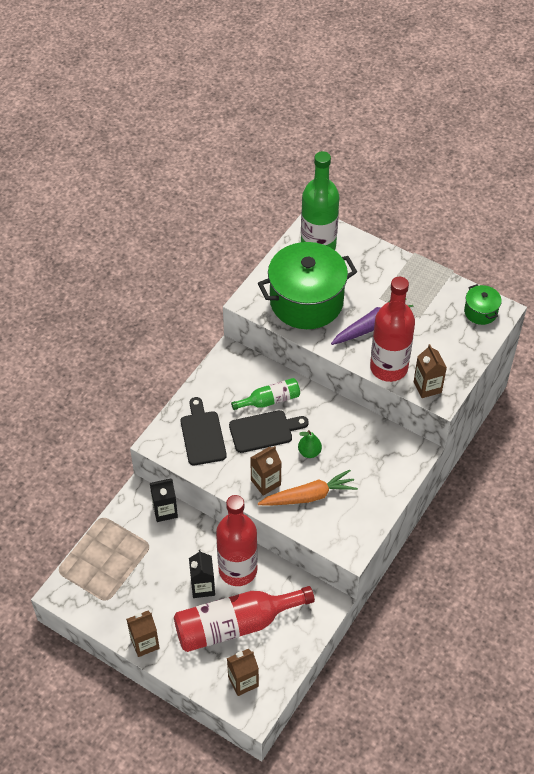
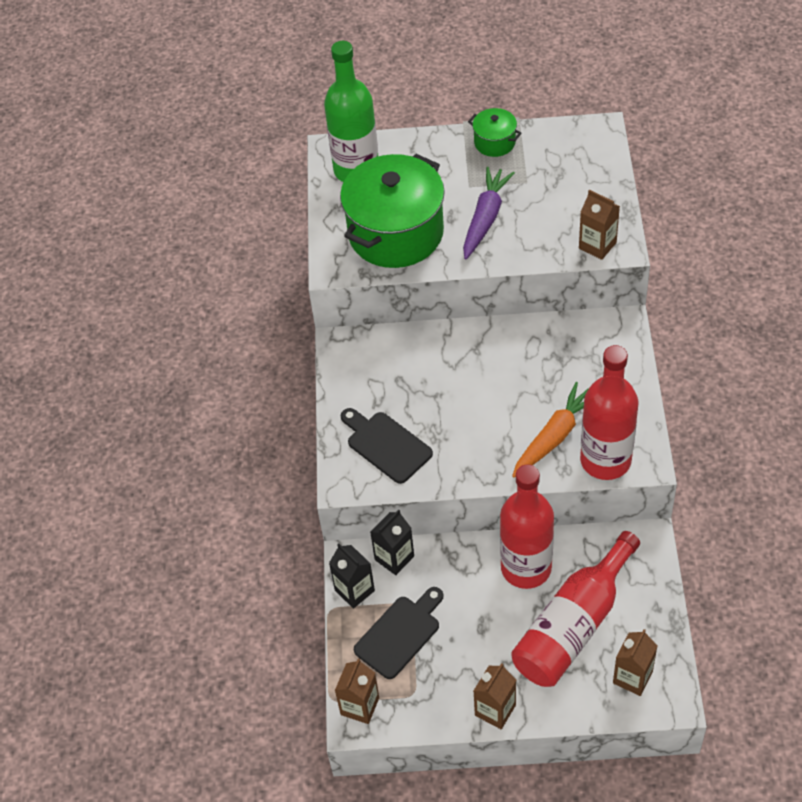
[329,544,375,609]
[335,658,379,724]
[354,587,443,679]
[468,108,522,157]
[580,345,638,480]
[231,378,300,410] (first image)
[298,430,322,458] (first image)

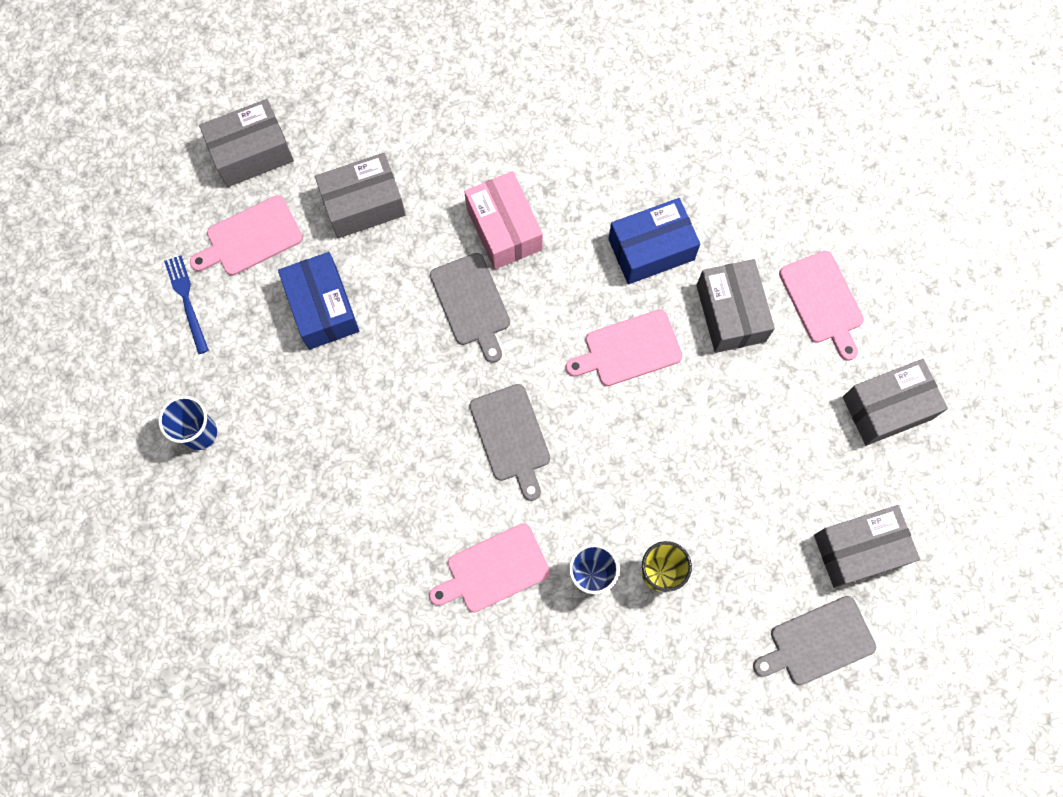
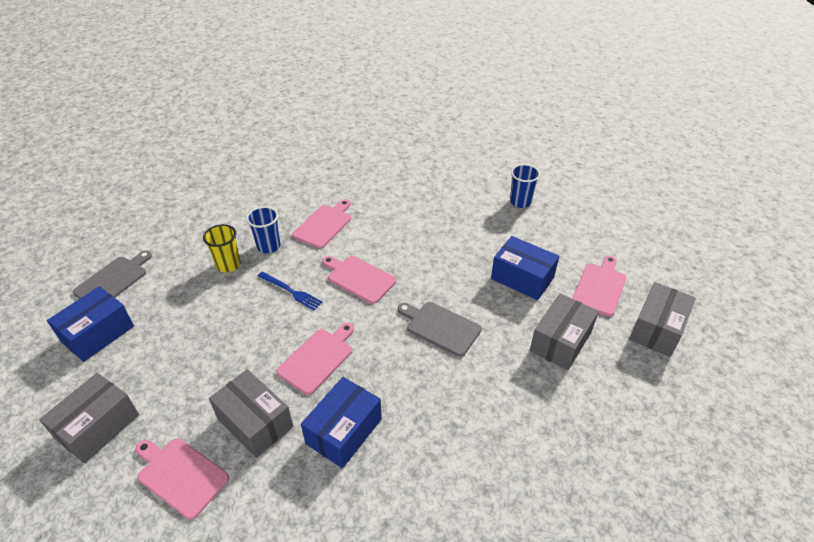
[47,286,134,362]
[258,272,322,310]
[322,256,397,304]
[464,171,543,269] (first image)

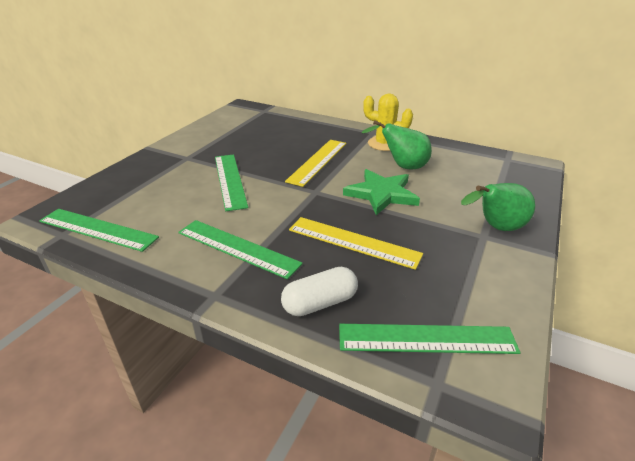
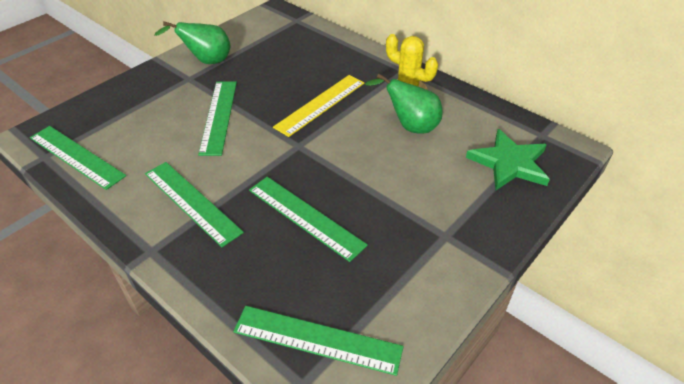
[154,21,231,64]
[249,177,368,262]
[466,129,550,190]
[281,267,358,316] (first image)

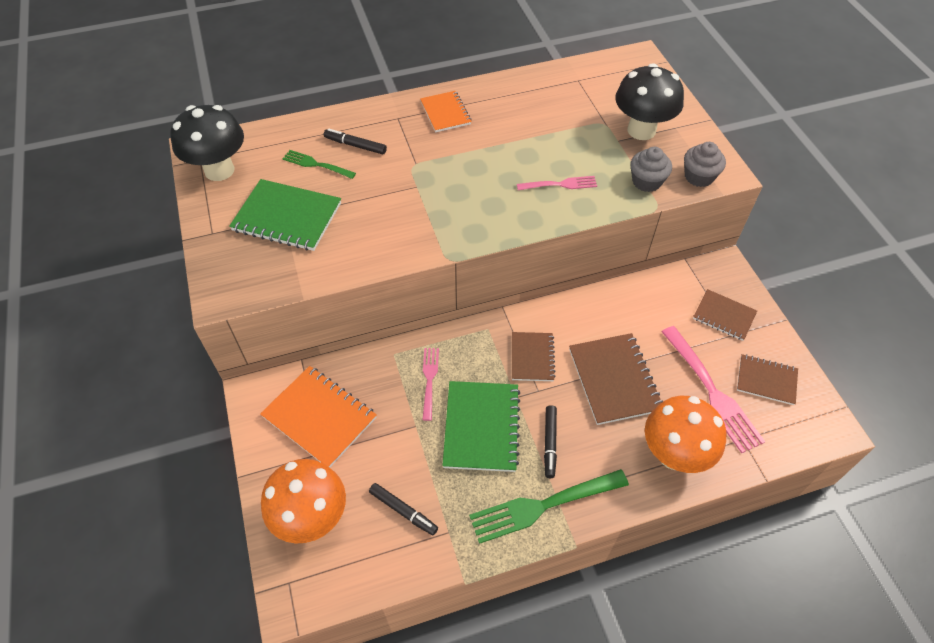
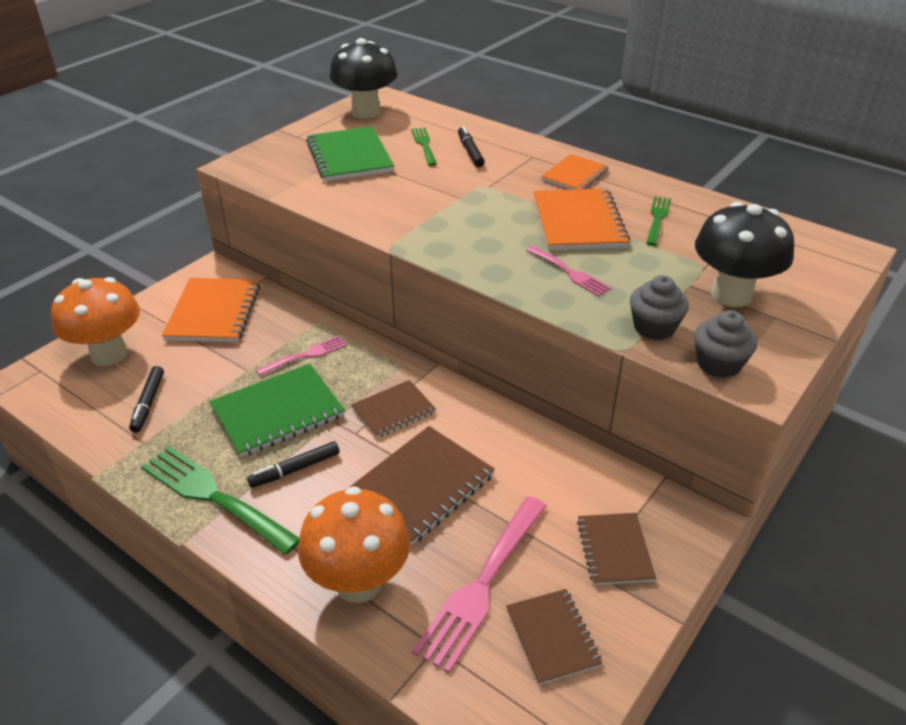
[533,188,630,250]
[646,196,671,246]

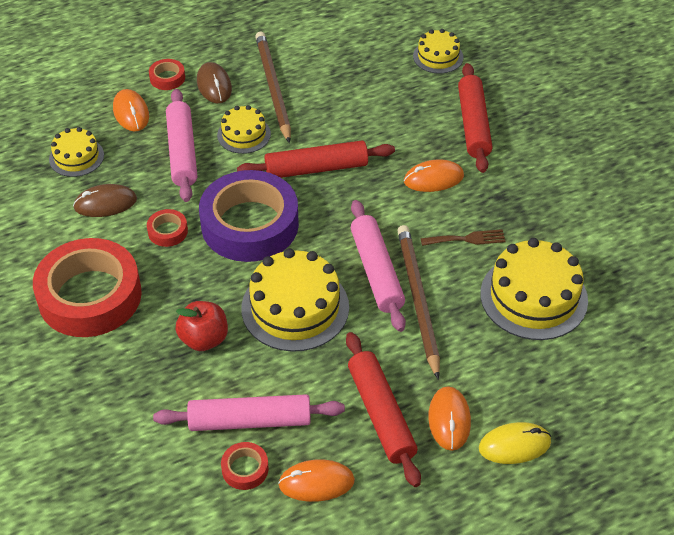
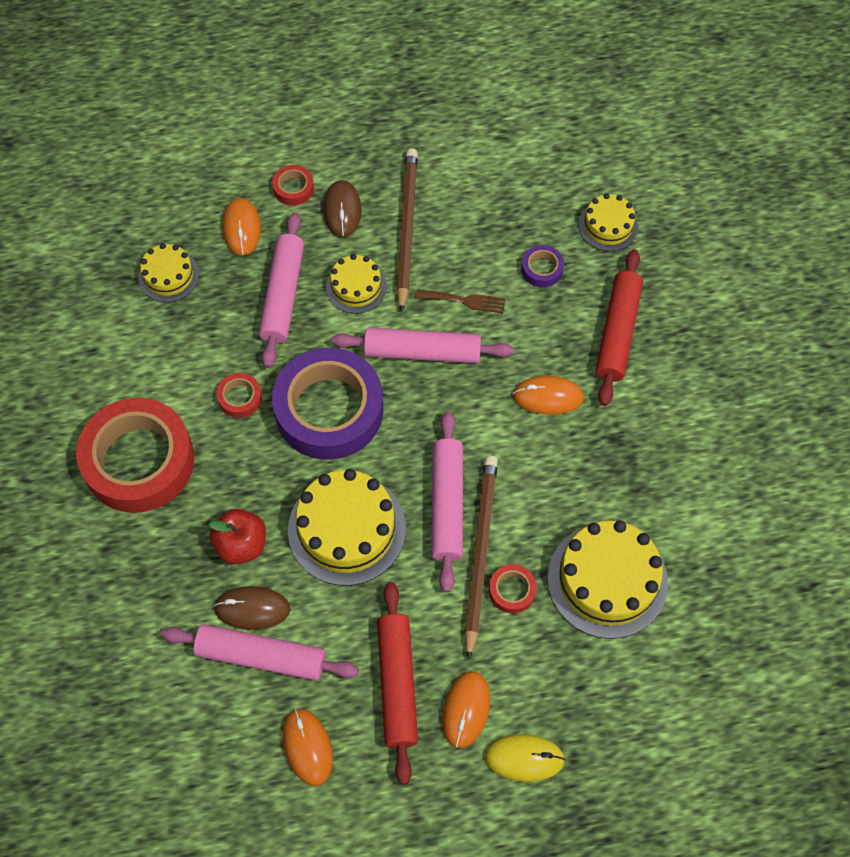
[213,586,290,630]
[282,709,333,786]
[332,327,514,363]
[416,289,505,313]
[489,564,537,614]
[521,245,564,287]

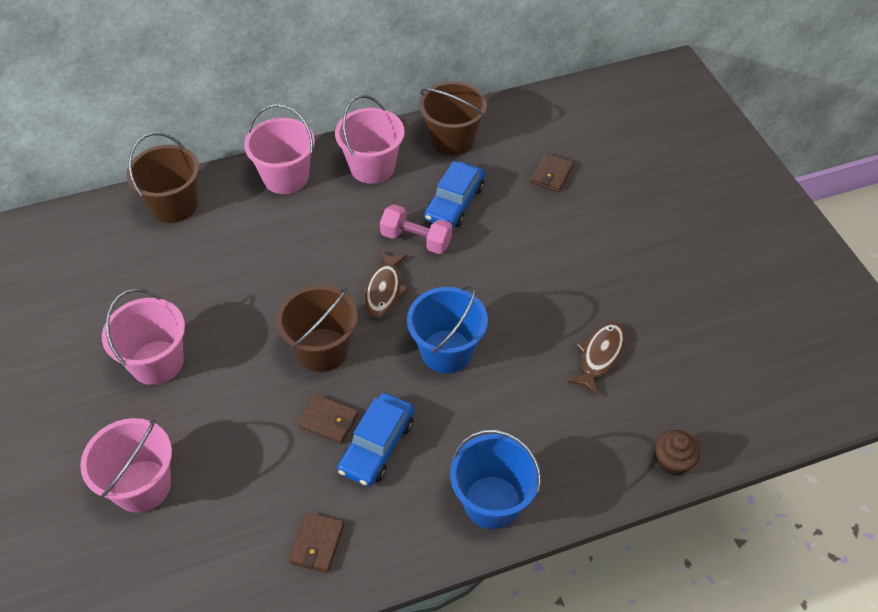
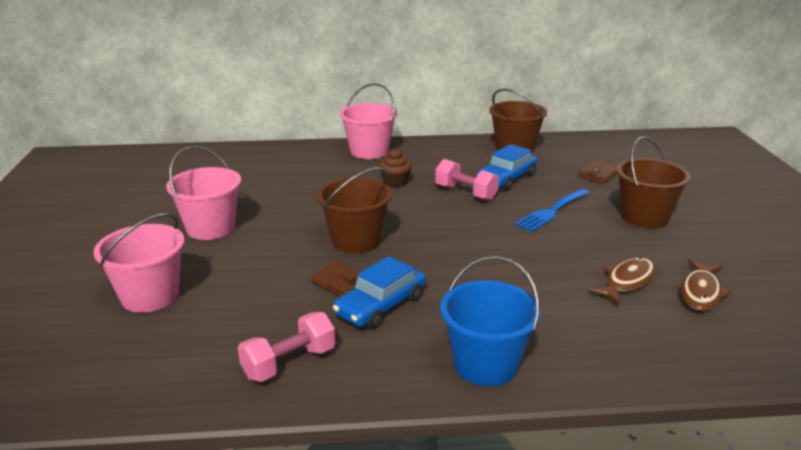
[238,312,335,382]
[379,148,412,187]
[514,189,590,232]
[616,136,691,228]
[681,259,731,311]
[335,95,404,184] (first image)
[407,285,488,374] (first image)

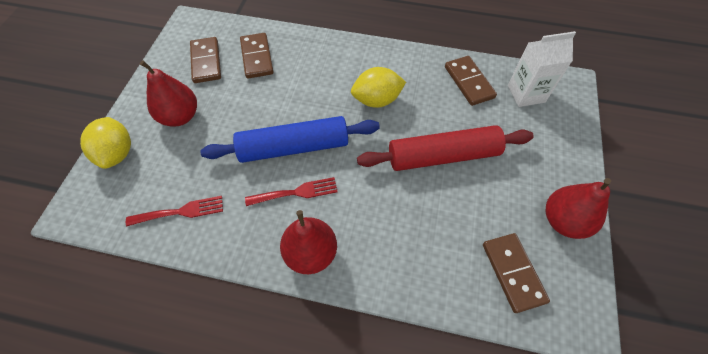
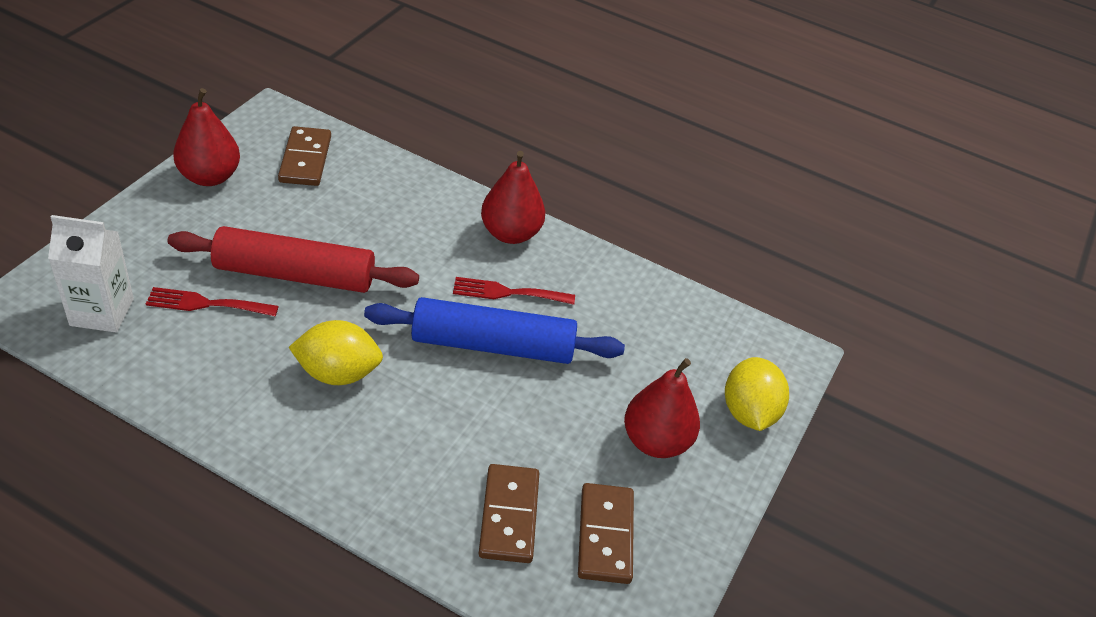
[146,287,279,316]
[445,56,497,106] (first image)

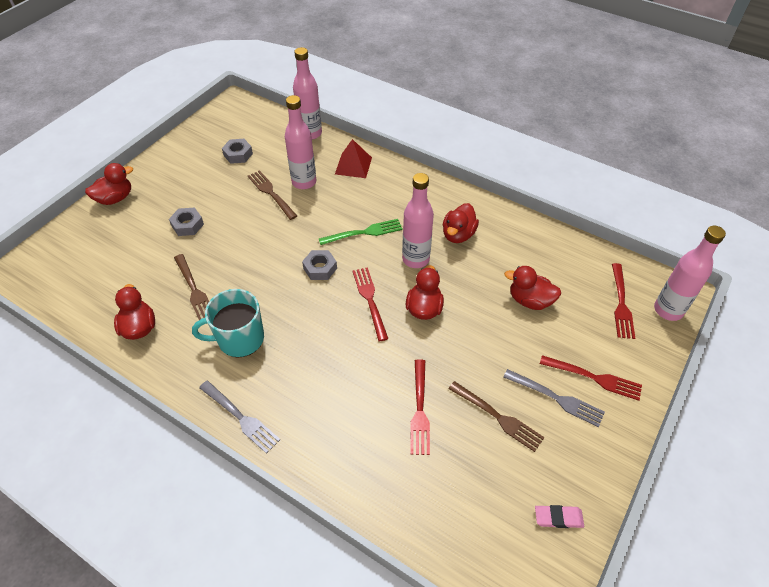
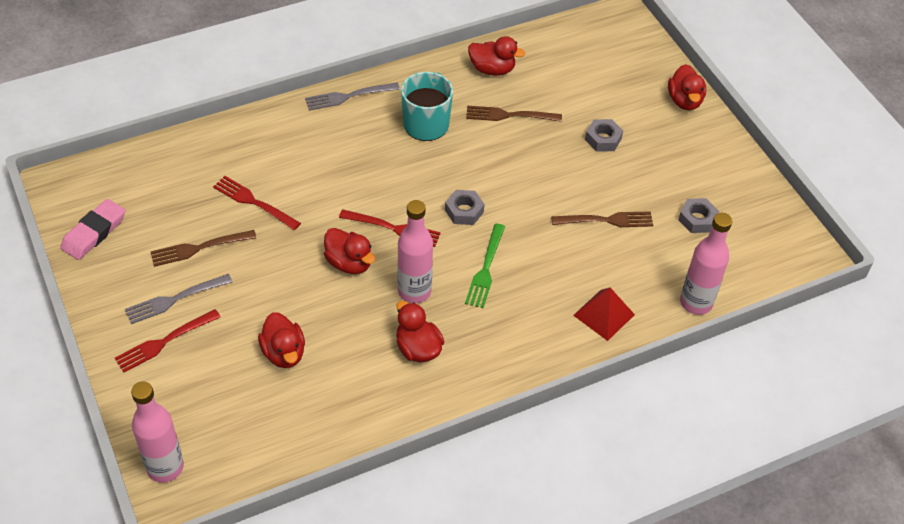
[60,199,125,260]
[258,312,305,368]
[285,95,316,189] (first image)
[612,263,635,339] (first image)

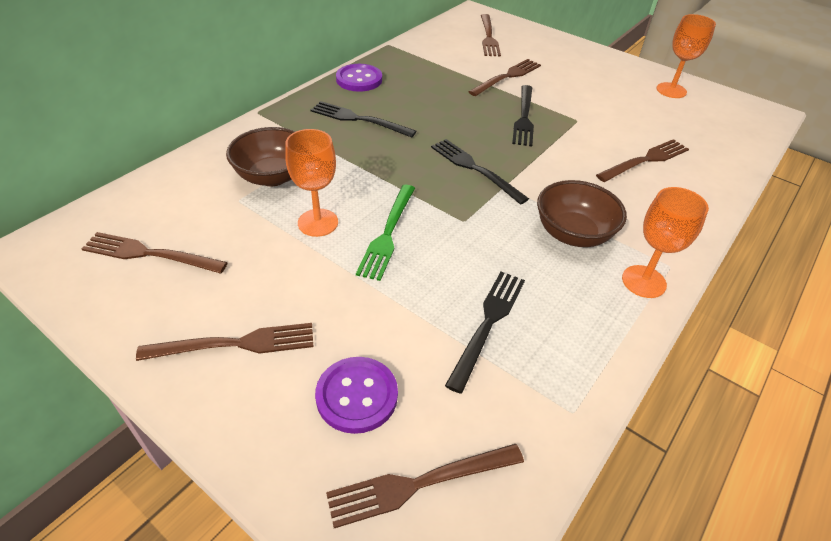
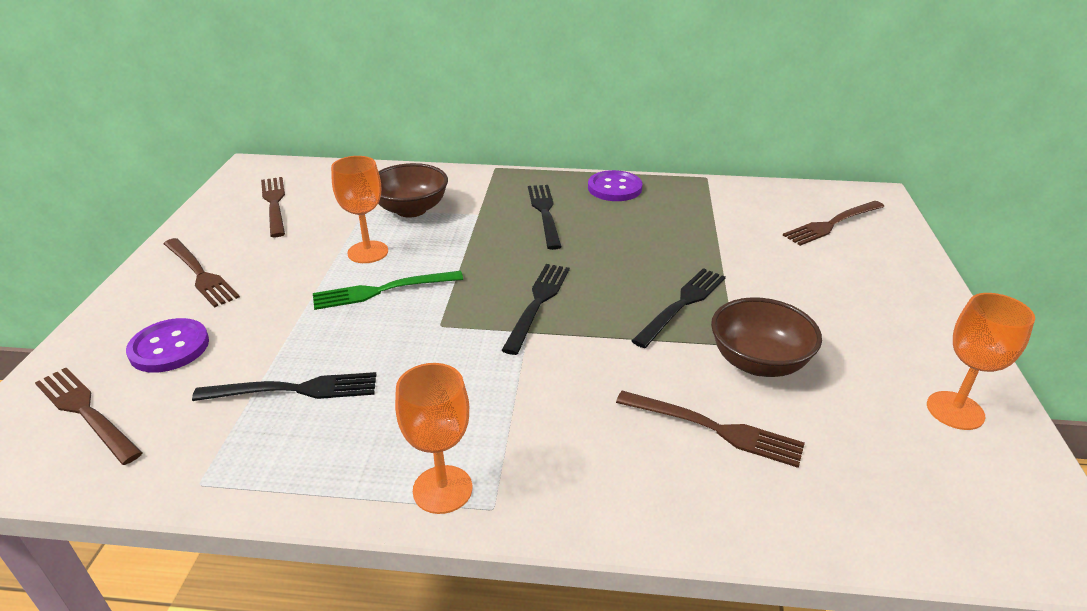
[632,268,726,348]
[711,297,822,377]
[468,59,541,96] (first image)

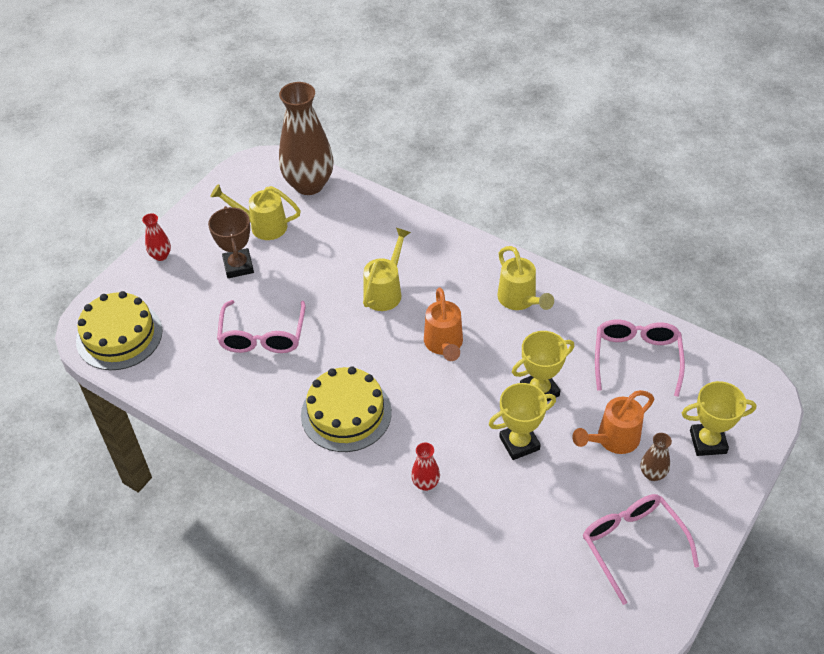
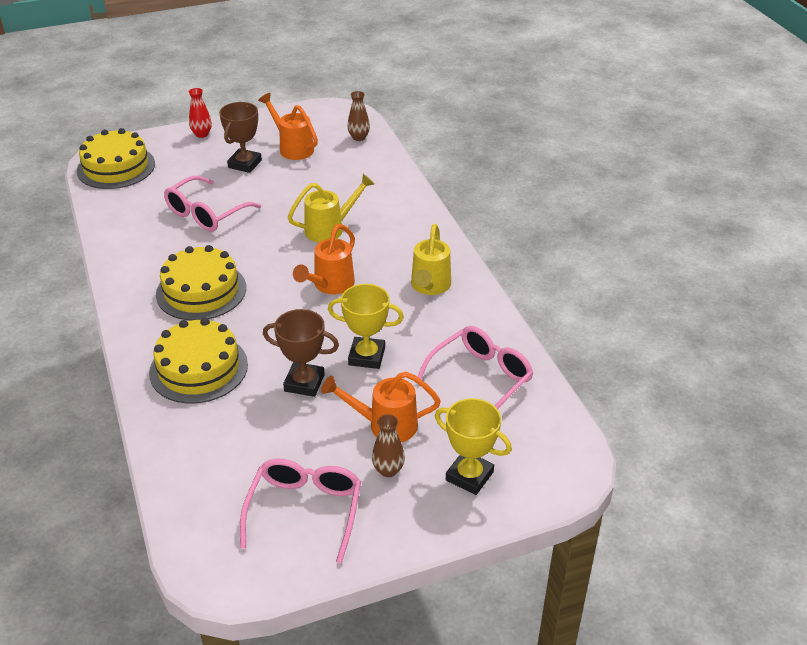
[149,318,248,404]
[258,93,318,160]
[263,309,339,397]
[347,91,370,141]

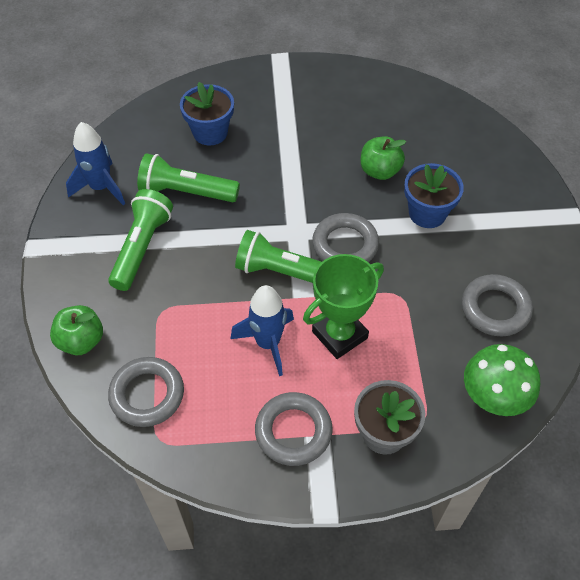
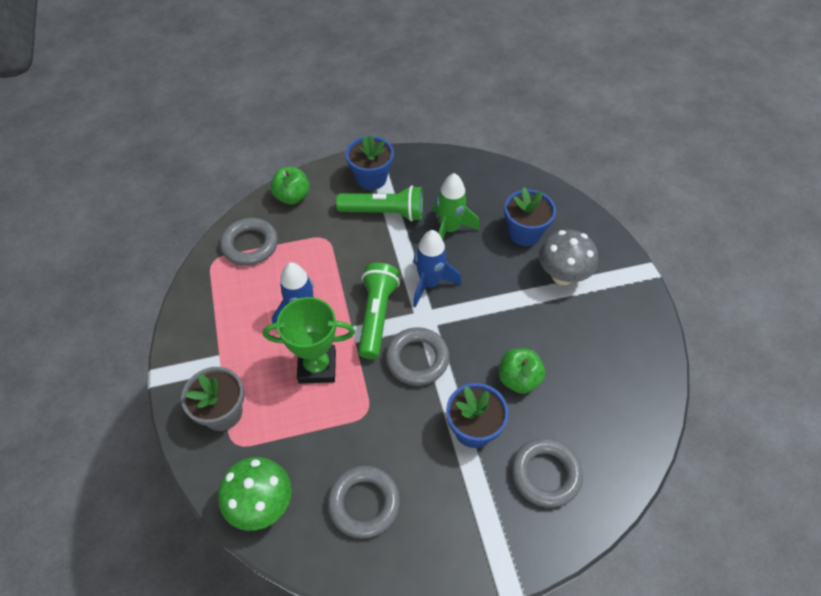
[263,297,355,384]
[346,135,394,190]
[413,230,462,307]
[433,173,480,240]
[511,438,583,508]
[539,230,598,285]

